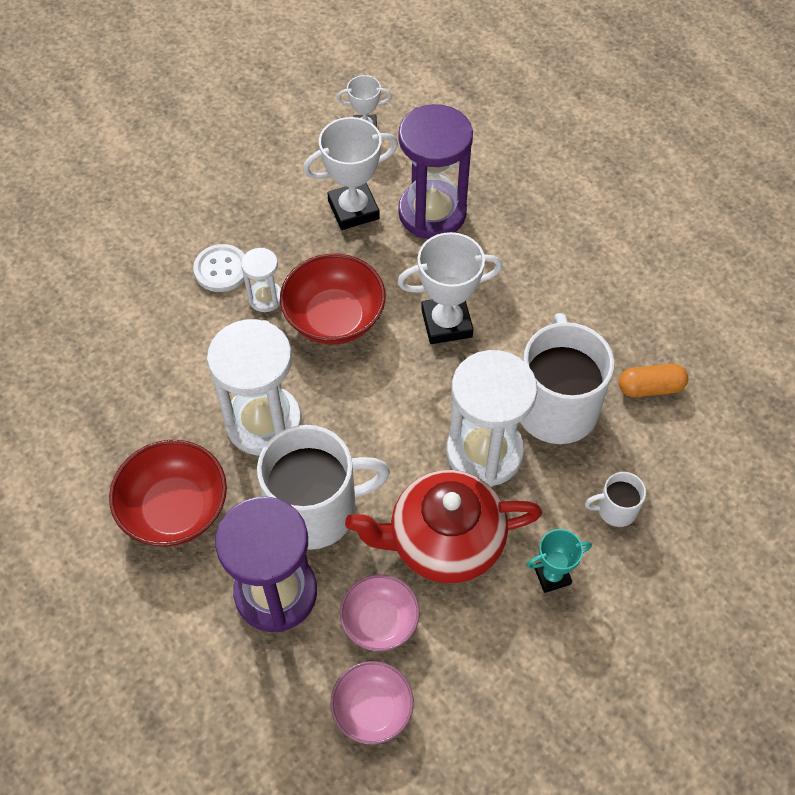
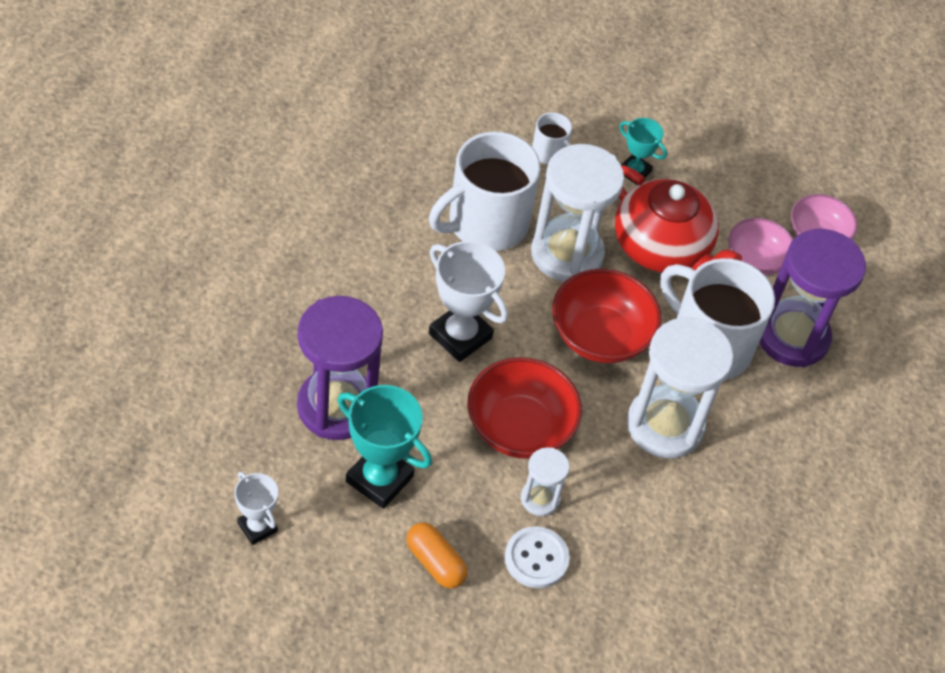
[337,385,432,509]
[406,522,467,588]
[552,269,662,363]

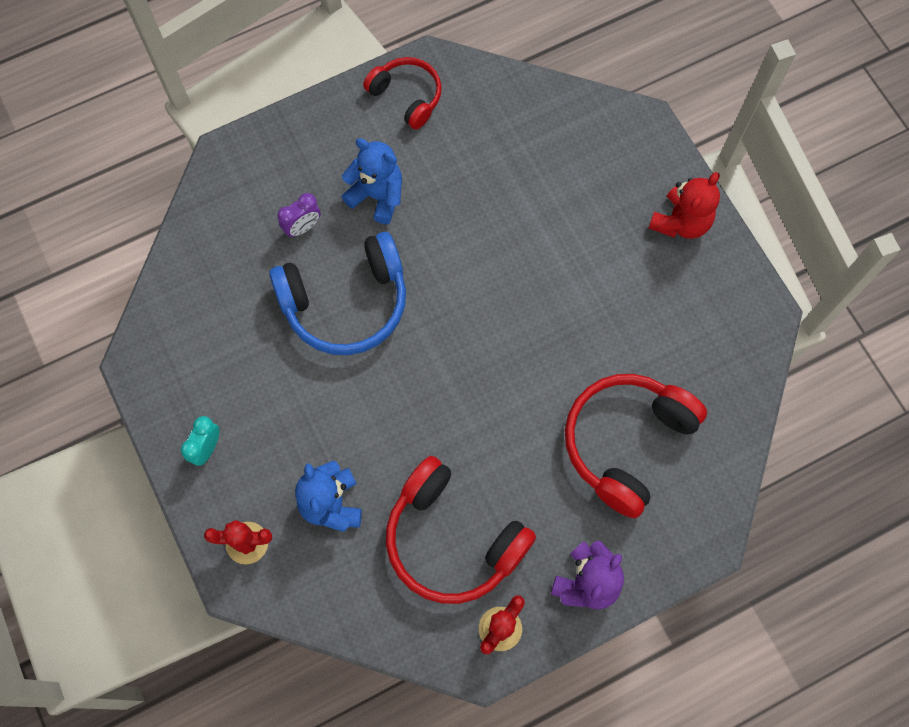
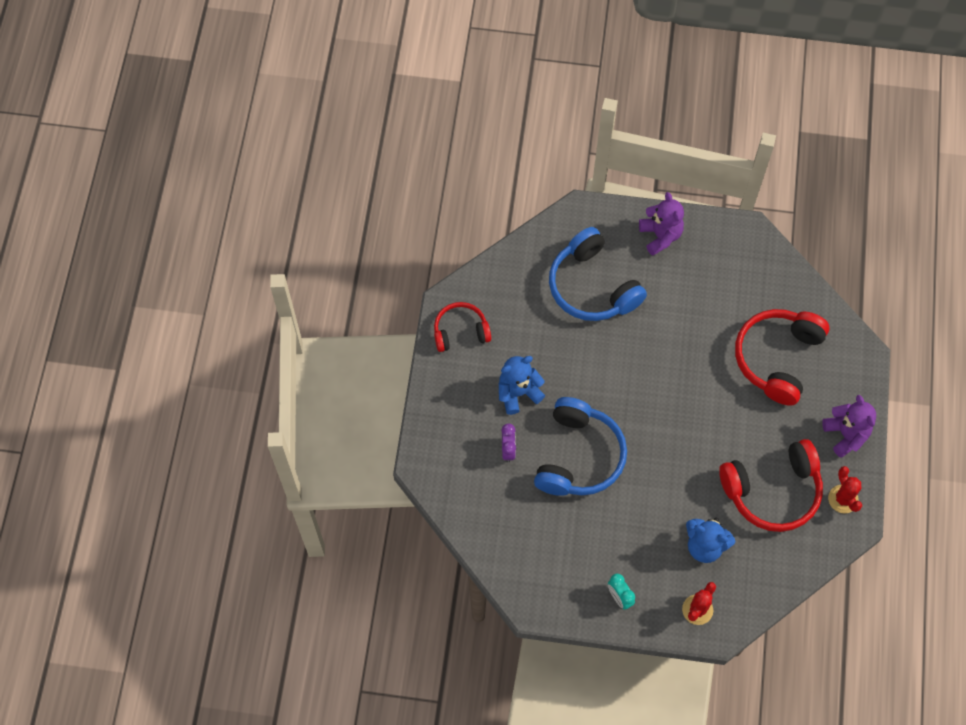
[549,227,647,321]
[639,192,684,256]
[735,309,829,406]

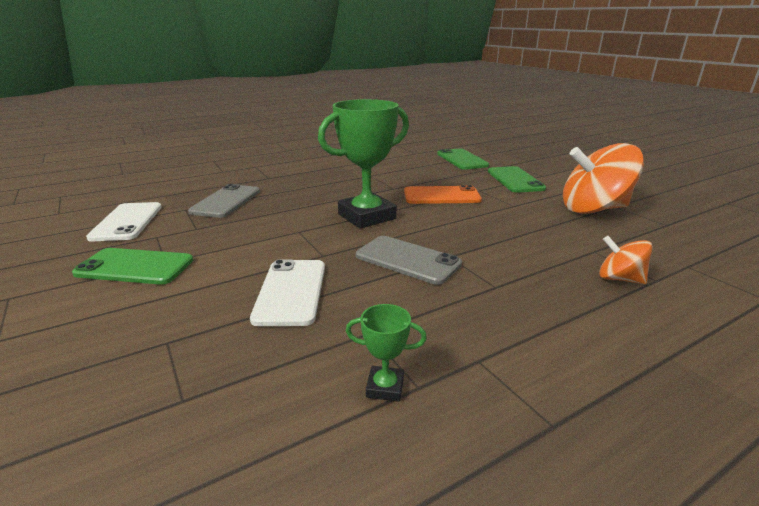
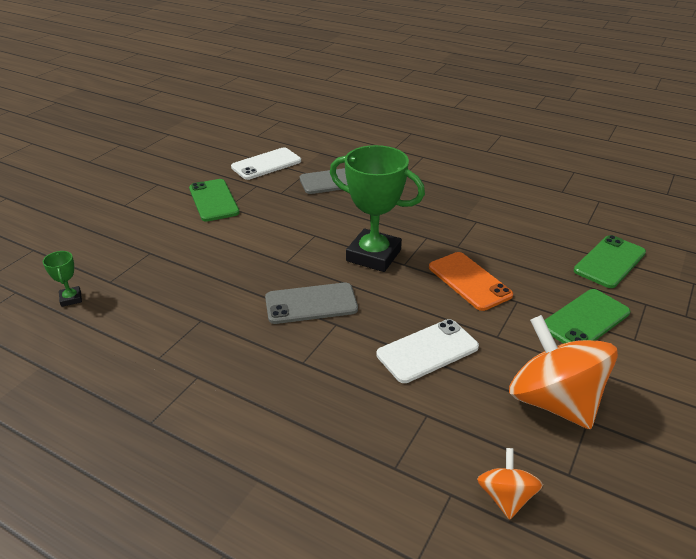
[43,251,82,307]
[265,282,358,324]
[376,319,479,383]
[477,448,543,520]

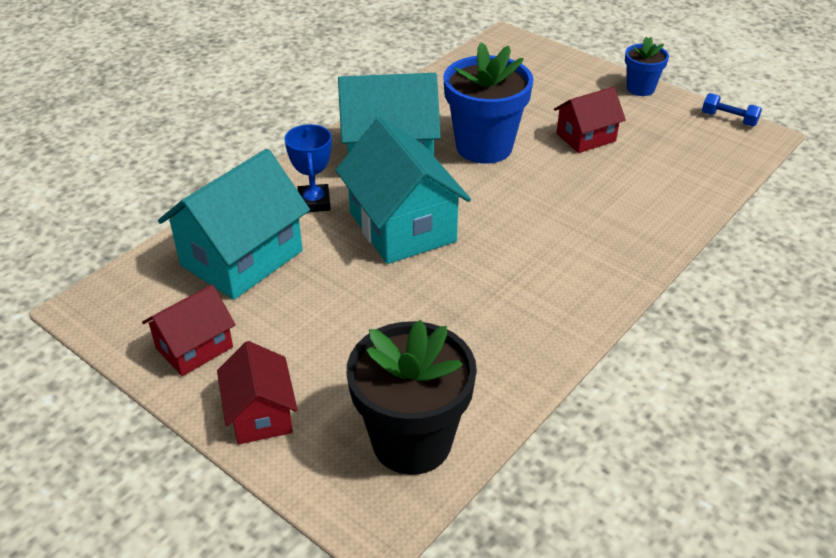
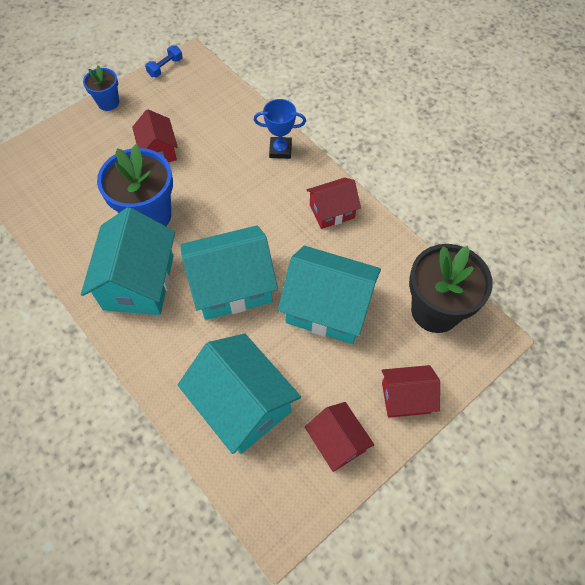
[254,99,306,159]
[278,246,381,344]
[306,178,361,229]

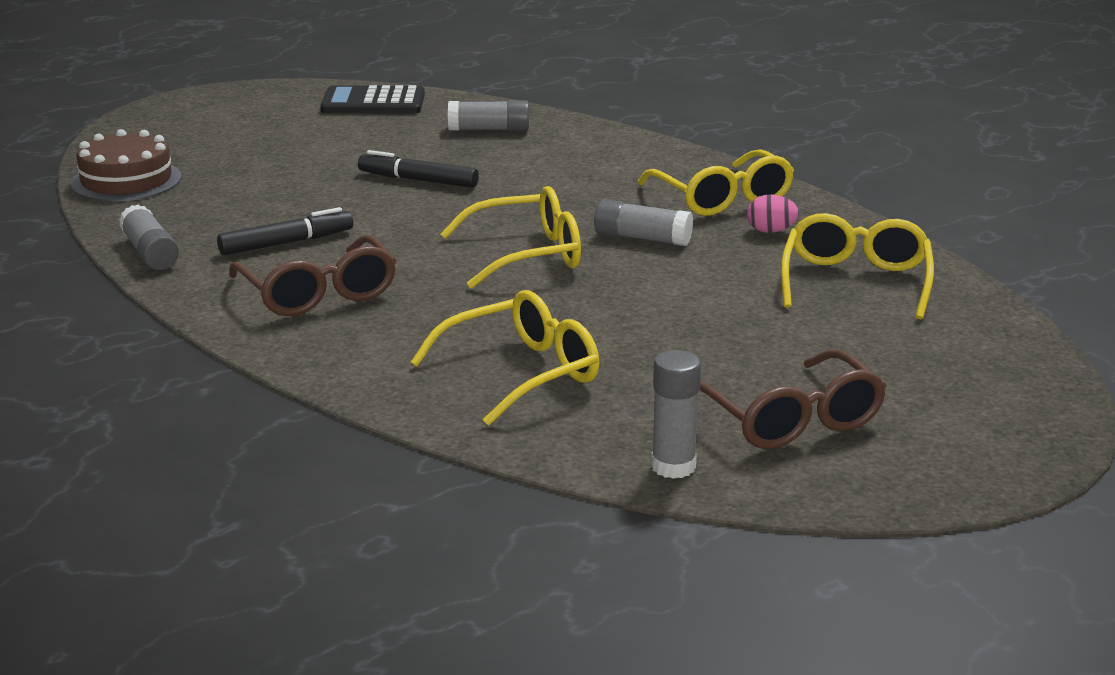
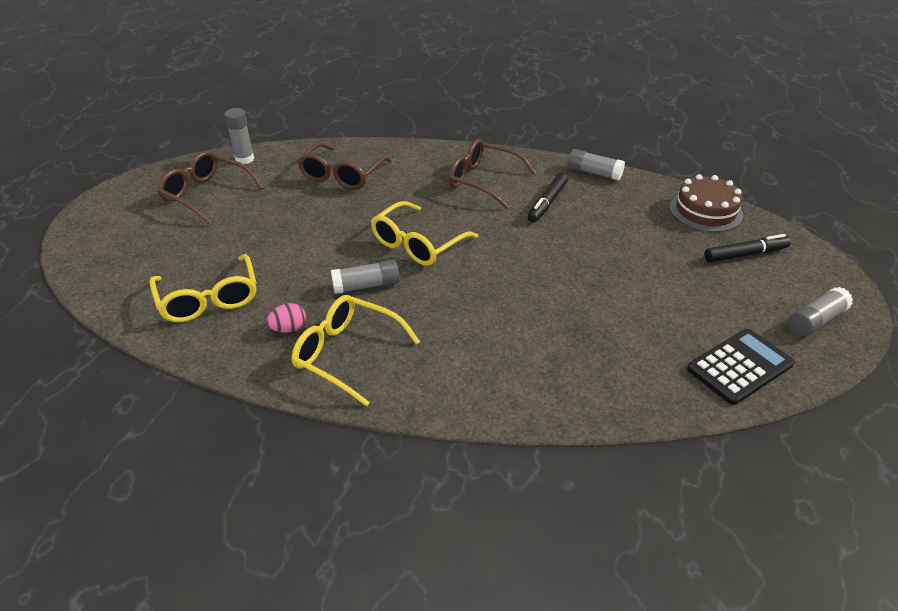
[298,142,392,190]
[705,234,791,262]
[789,287,853,336]

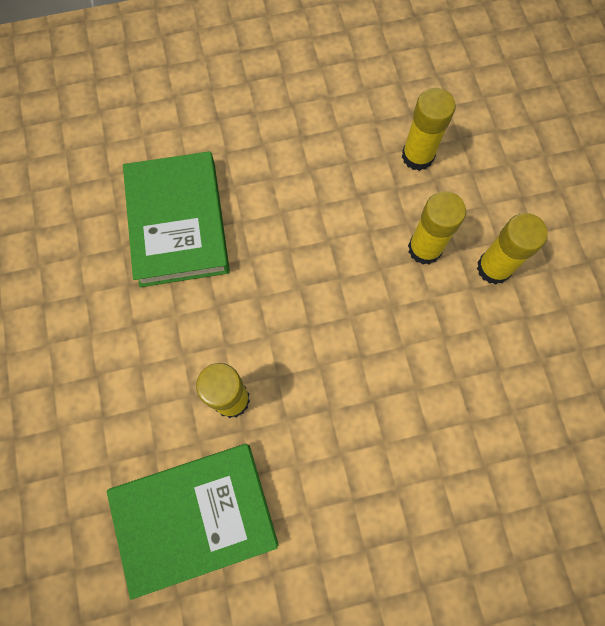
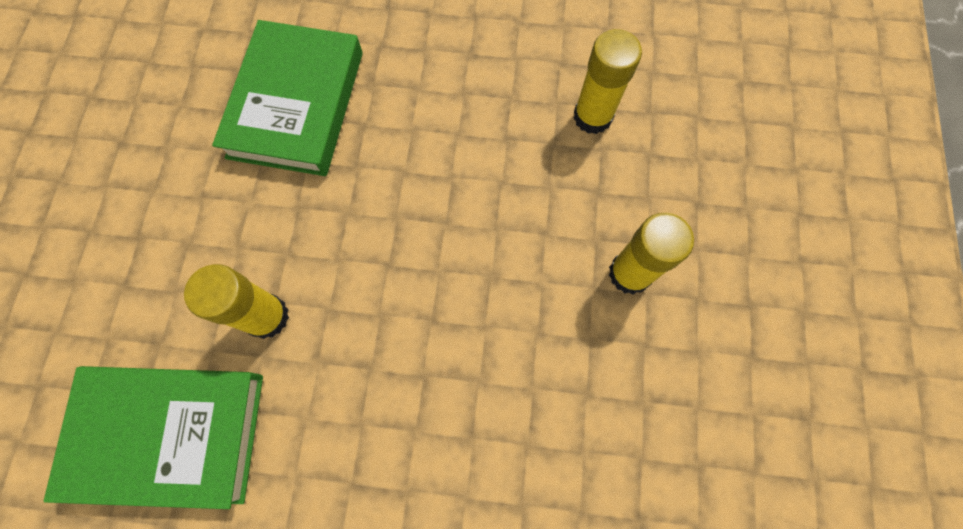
[408,191,466,265] (first image)

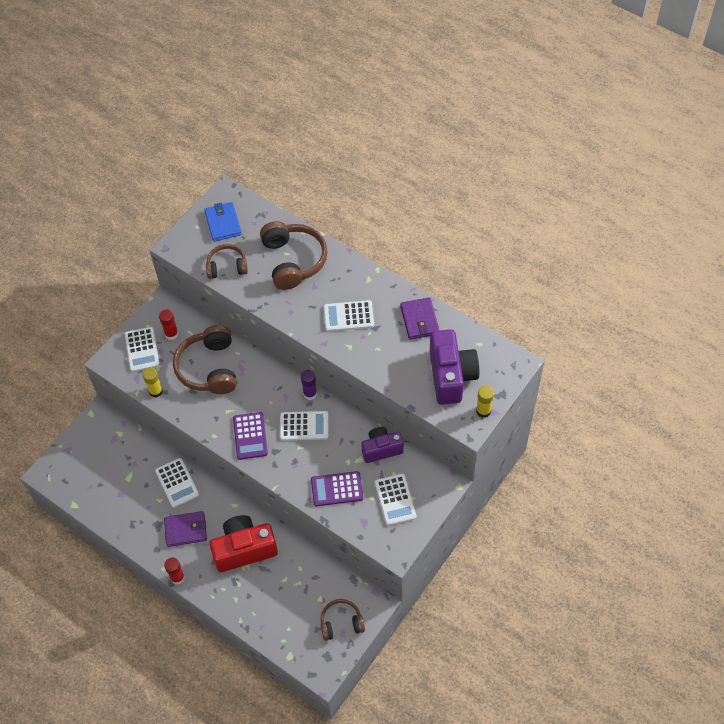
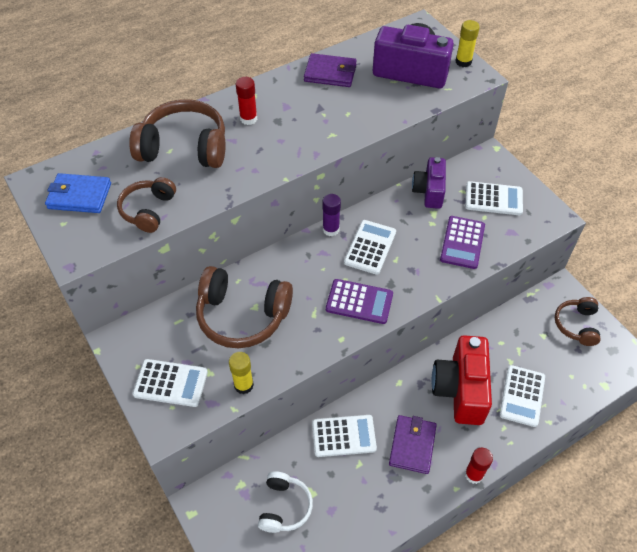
[236,77,257,125]
[258,471,313,533]
[500,365,545,427]

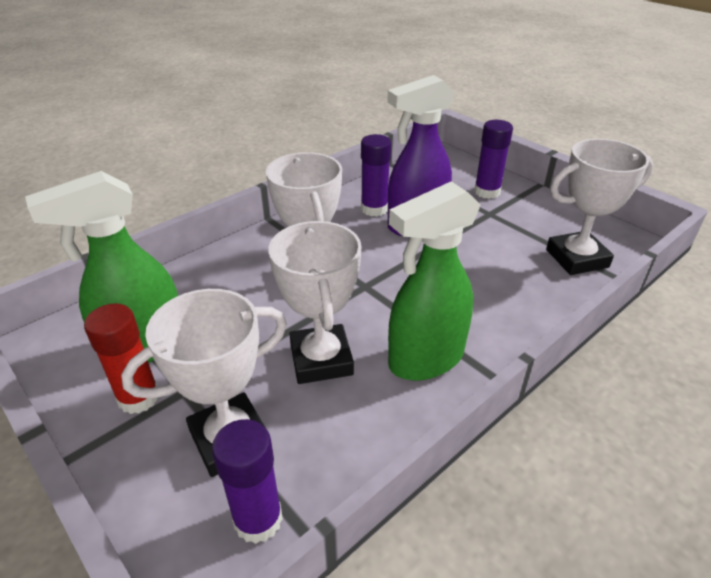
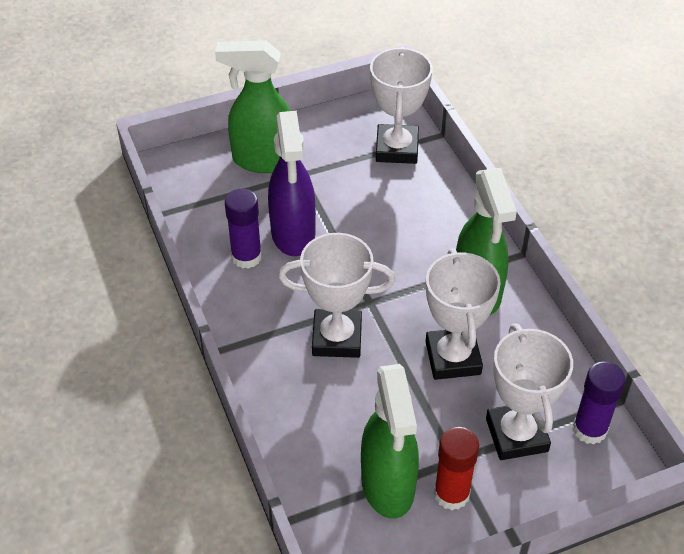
[215,40,291,173]
[426,248,501,380]

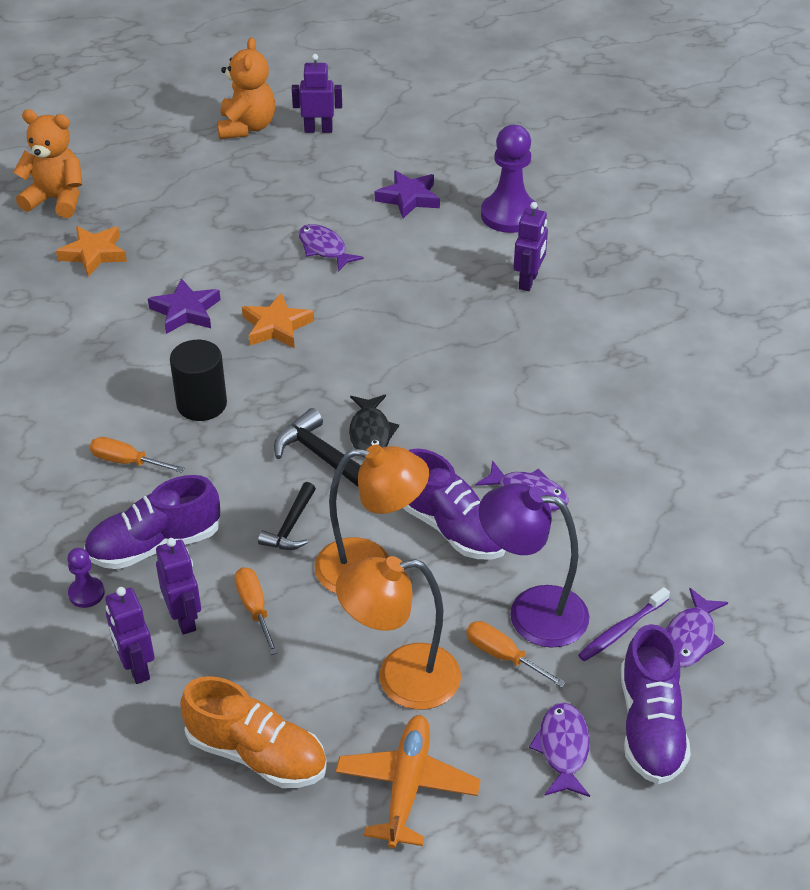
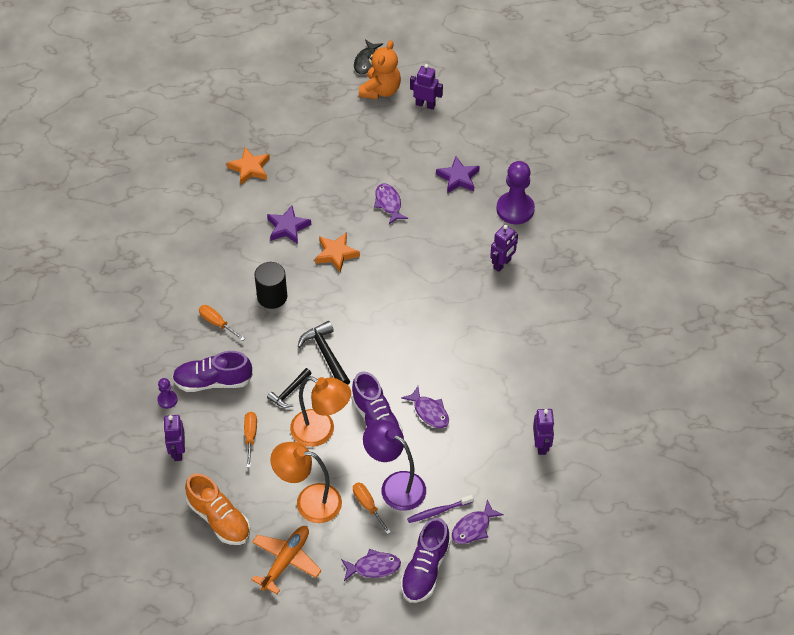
[341,549,401,581]
[354,39,383,74]
[533,409,555,455]
[13,109,82,218] (first image)

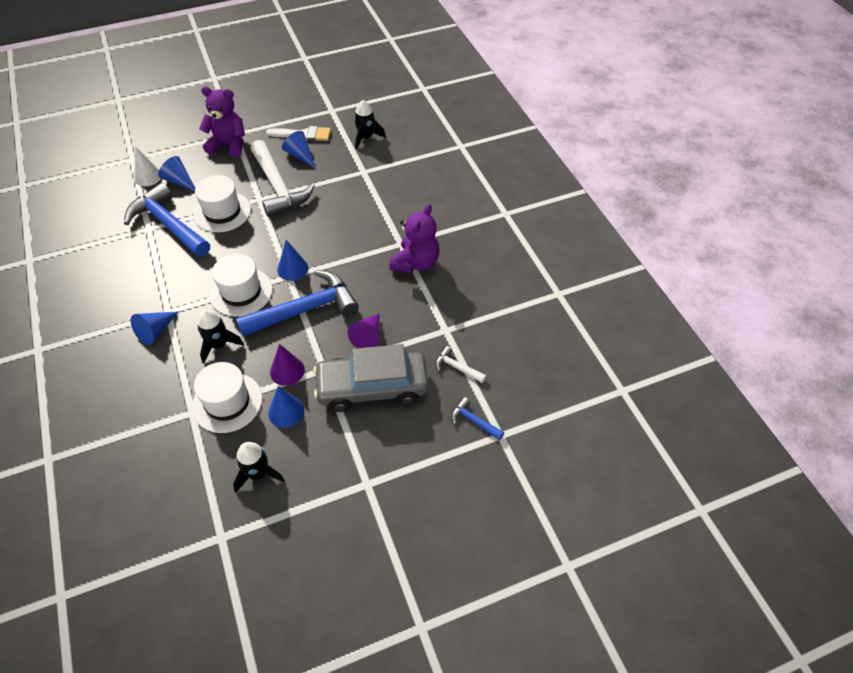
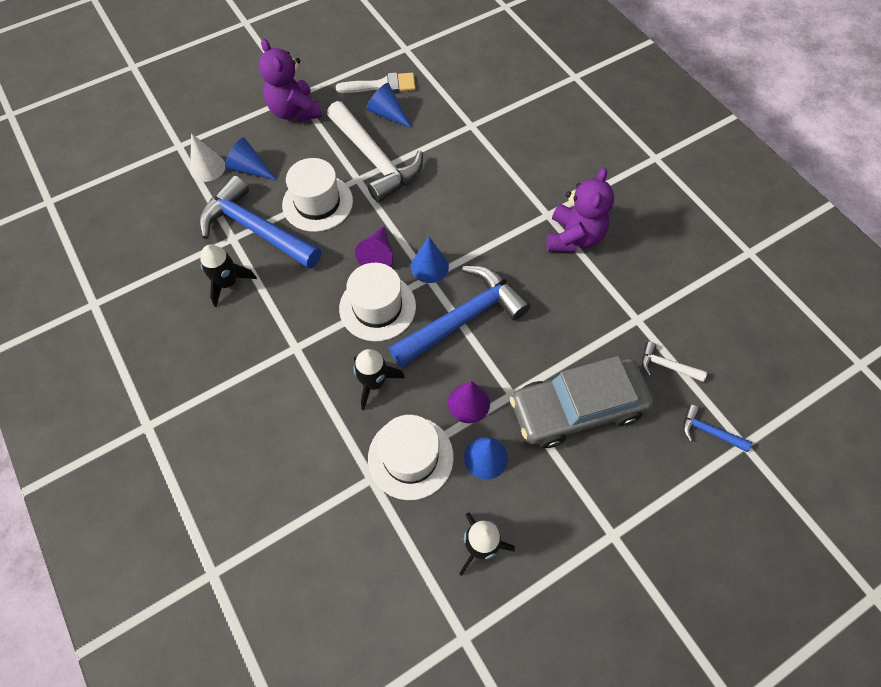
[200,244,257,307]
[259,39,322,122]
[355,226,393,266]
[131,311,179,345] (first image)

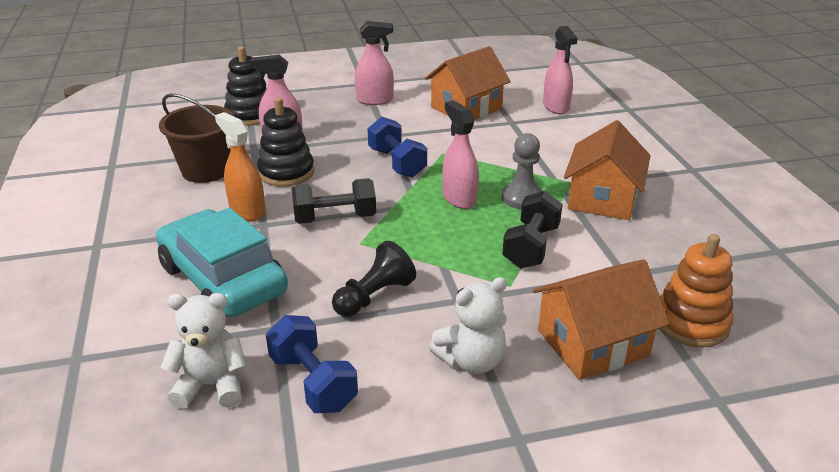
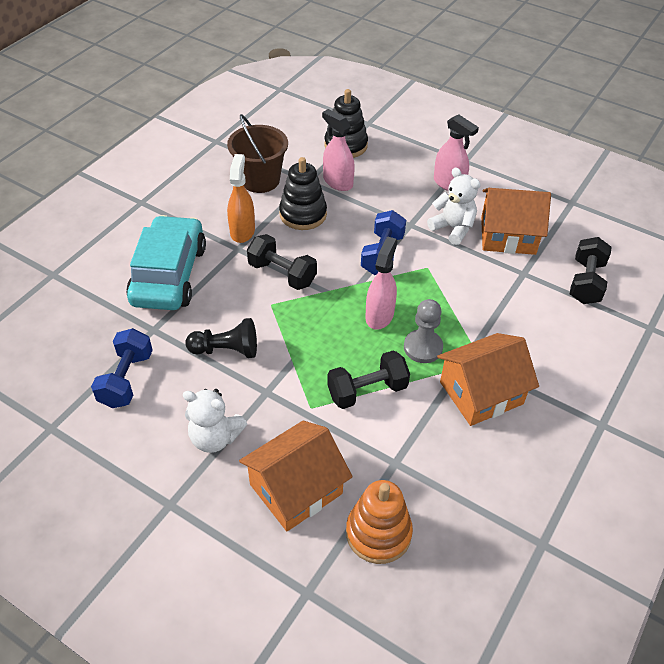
[239,421,352,531]
[427,168,481,245]
[570,237,612,304]

